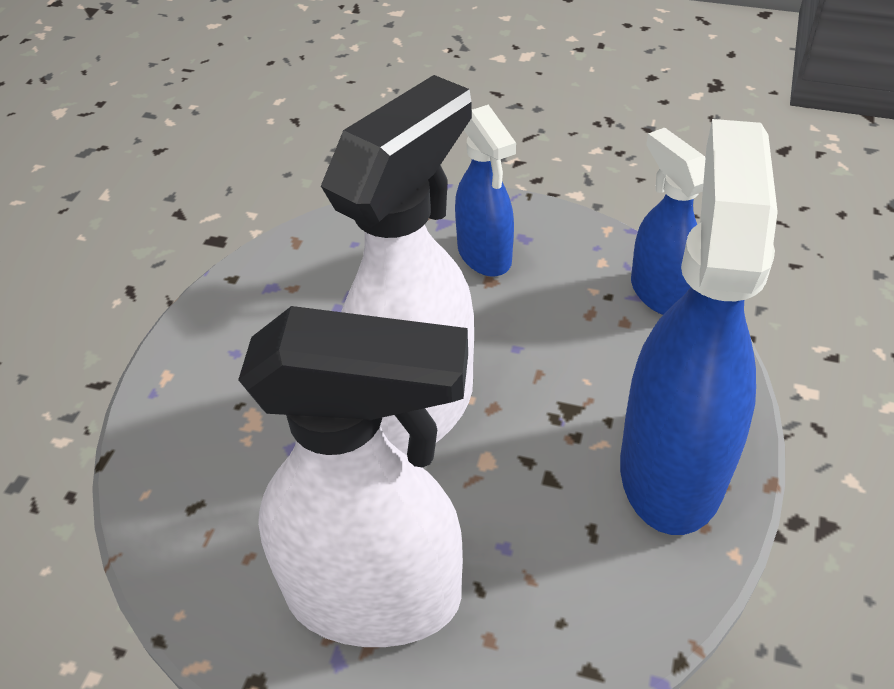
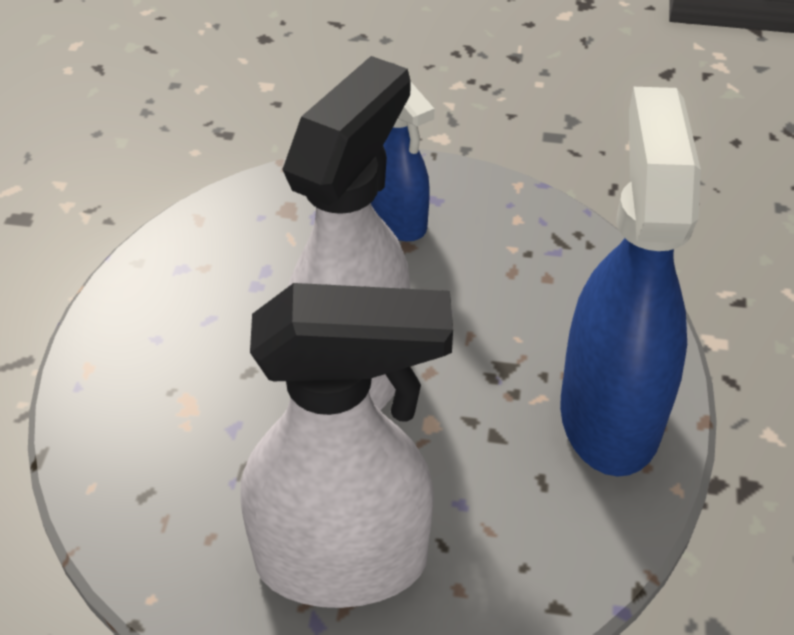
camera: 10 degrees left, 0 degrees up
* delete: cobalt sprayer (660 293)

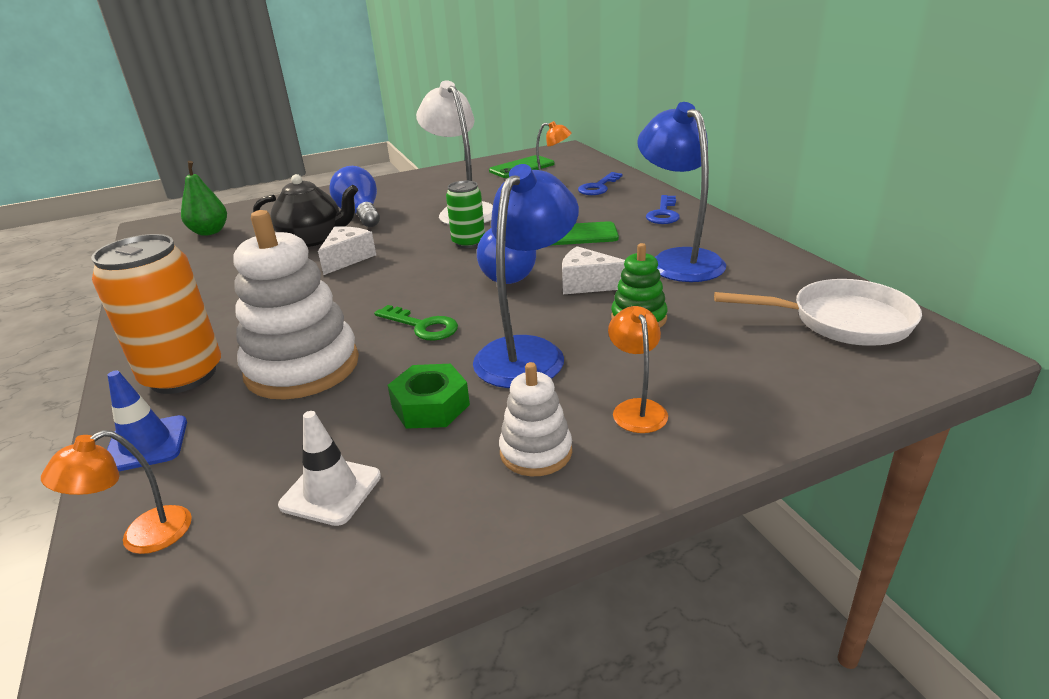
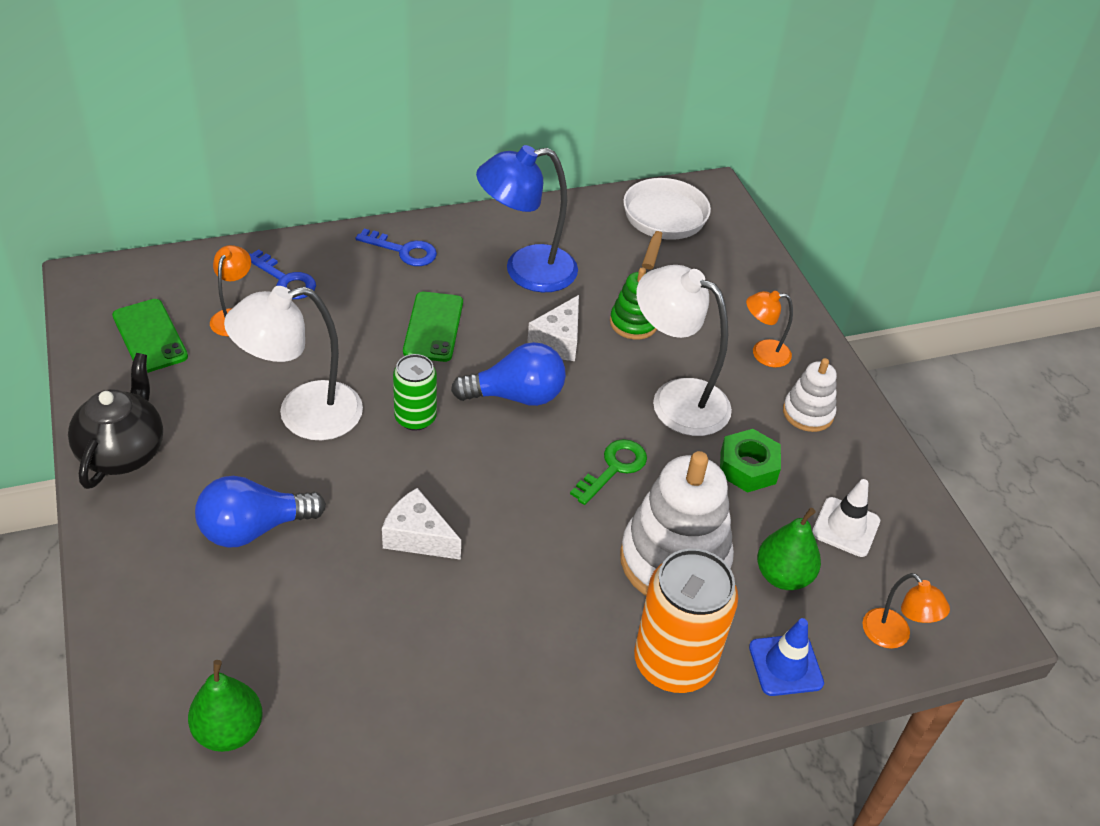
camera: 90 degrees left, 15 degrees up
* move: jet-black teapot (313 239) to (123 452)
* recolor: cobalt desk lamp (528 352) to snow-white desk lamp (676 399)
* insert: leaf-green pear (783 576)

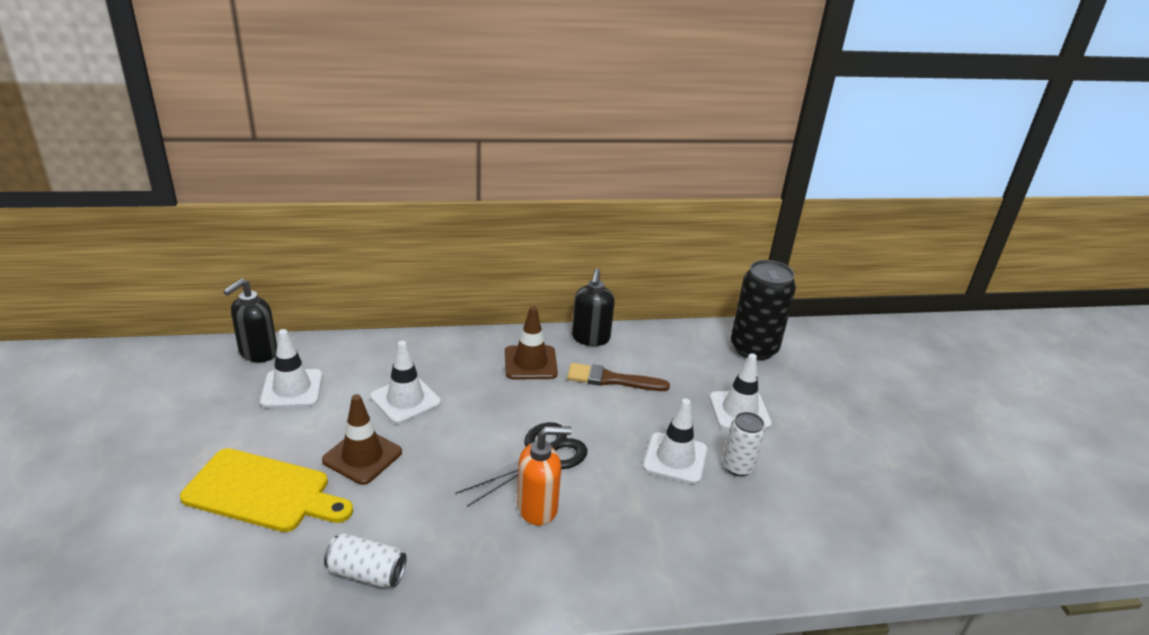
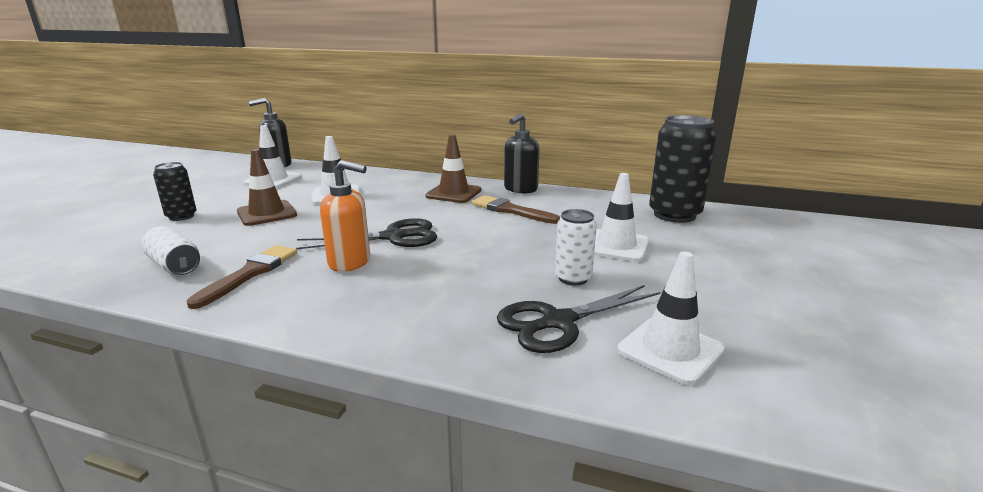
camera: 30 degrees right, 10 degrees down
* replace: yellow chopping board (263 492) to jet-black tin (181 216)
* insert: russet paintbrush (250 273)
* insert: jet-black shears (558 322)
* move: snow-white traffic cone (675 458) to (670 350)

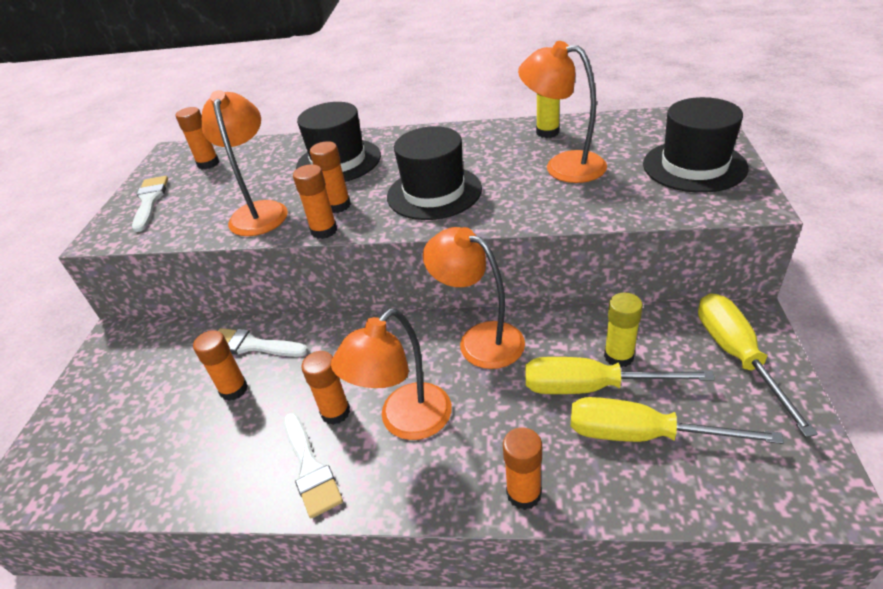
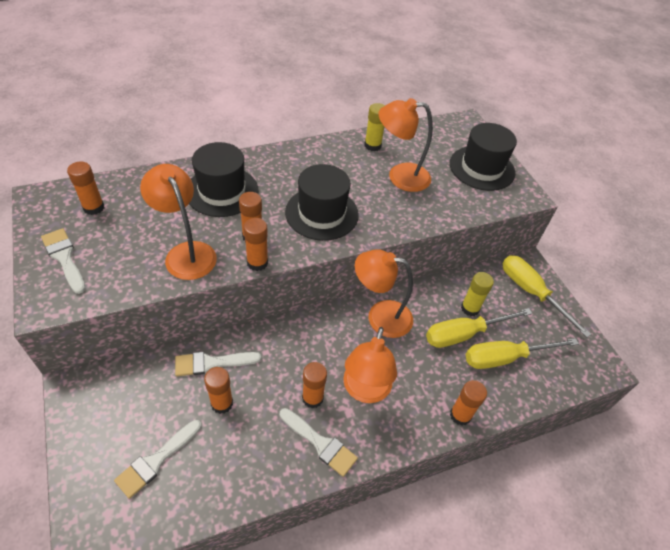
camera: 35 degrees left, 10 degrees up
* insert: snow-white paintbrush (156 460)

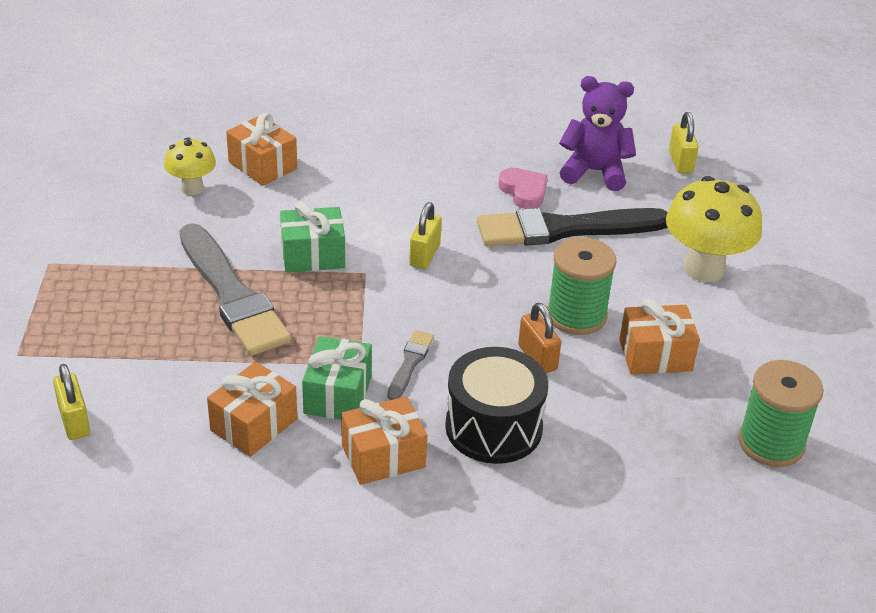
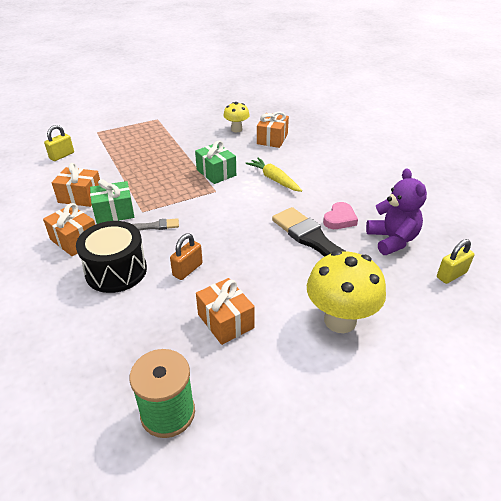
camera: 65 degrees right, 0 degrees up
* insert: yellow toy carrot (274 179)
* delete: ash-grey paintbrush (232 295)
* delete: yellow small lock (424 255)
* delete: leaf-green spool (576 315)

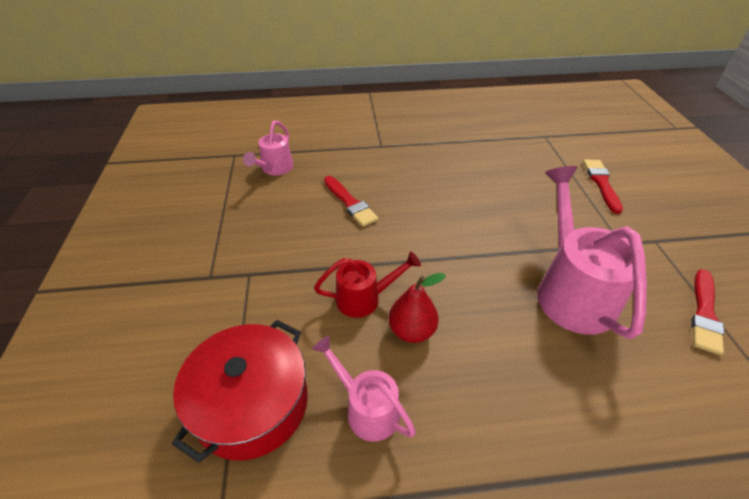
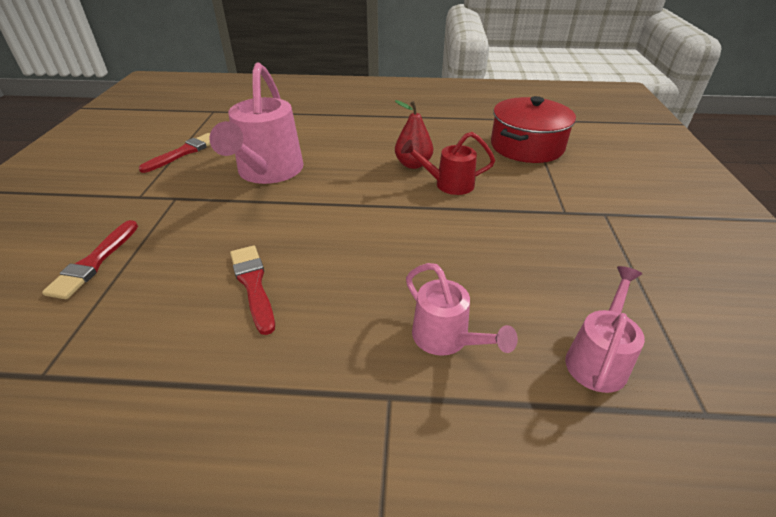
camera: 170 degrees left, 5 degrees down
* move: crimson paintbrush (350 203) to (253 284)
* move: rosy sprinkling can (367 408) to (446 339)

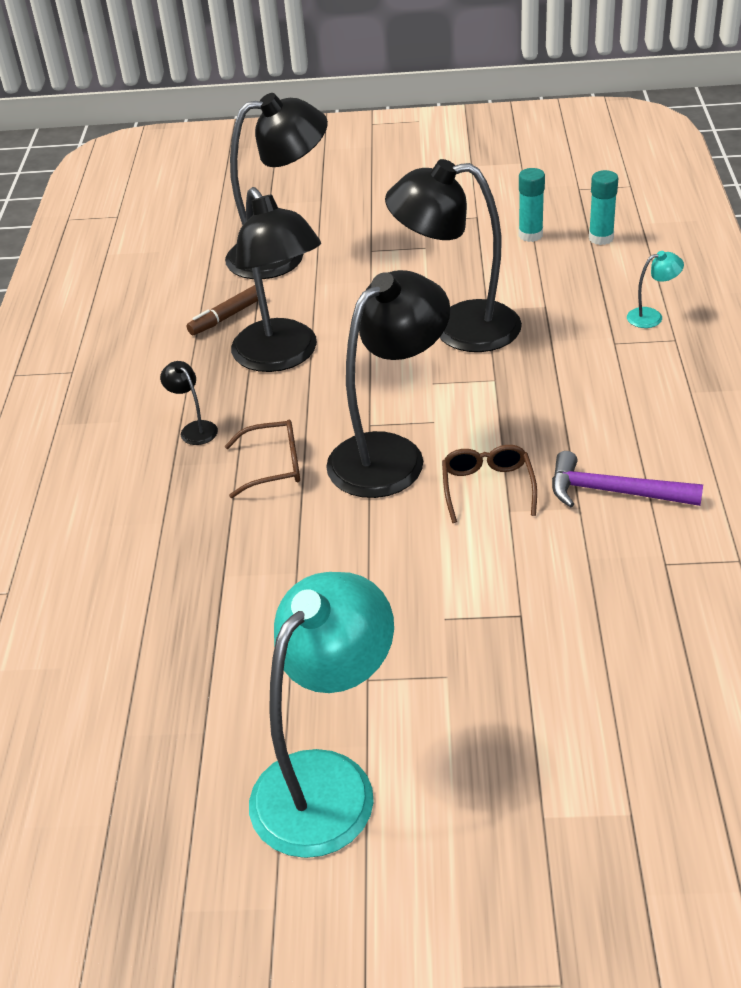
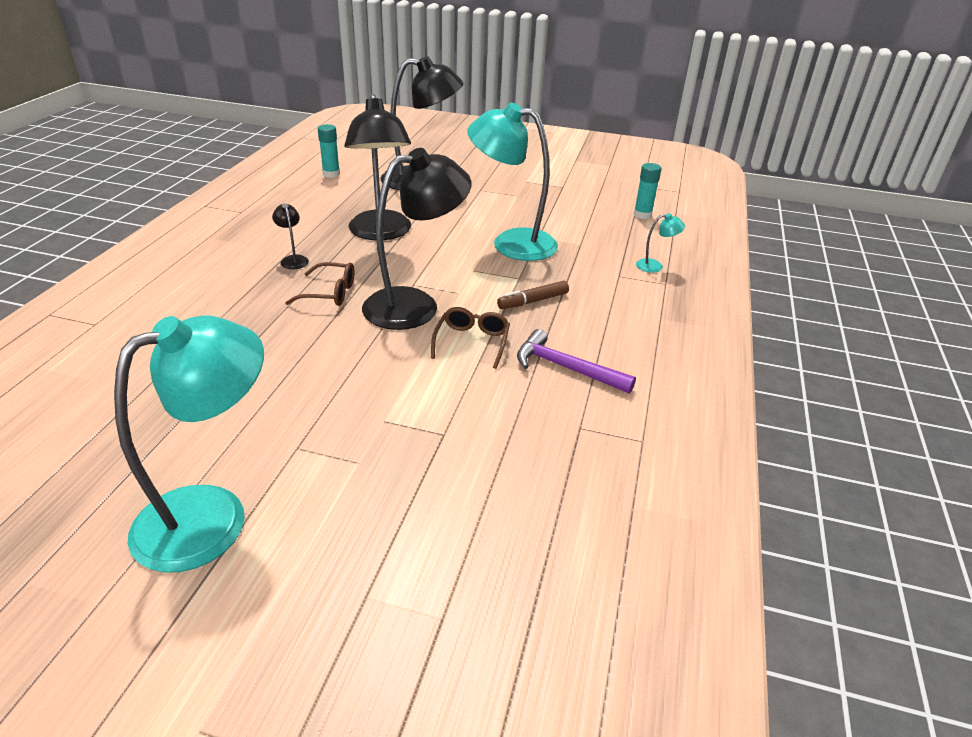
camera: 10 degrees right, 5 degrees down
* move: teal stick of glue (530 235) to (331 174)
* recolor: jet-black desk lamp (458 328) to teal desk lamp (511 243)
* move: russet felt pen (227 317) to (533 301)

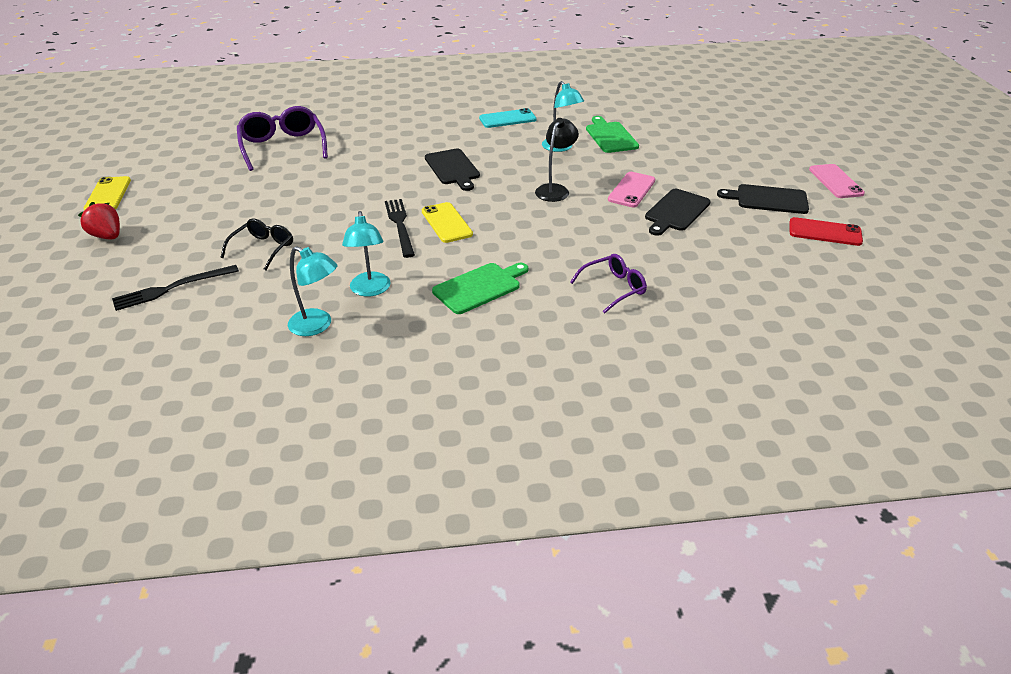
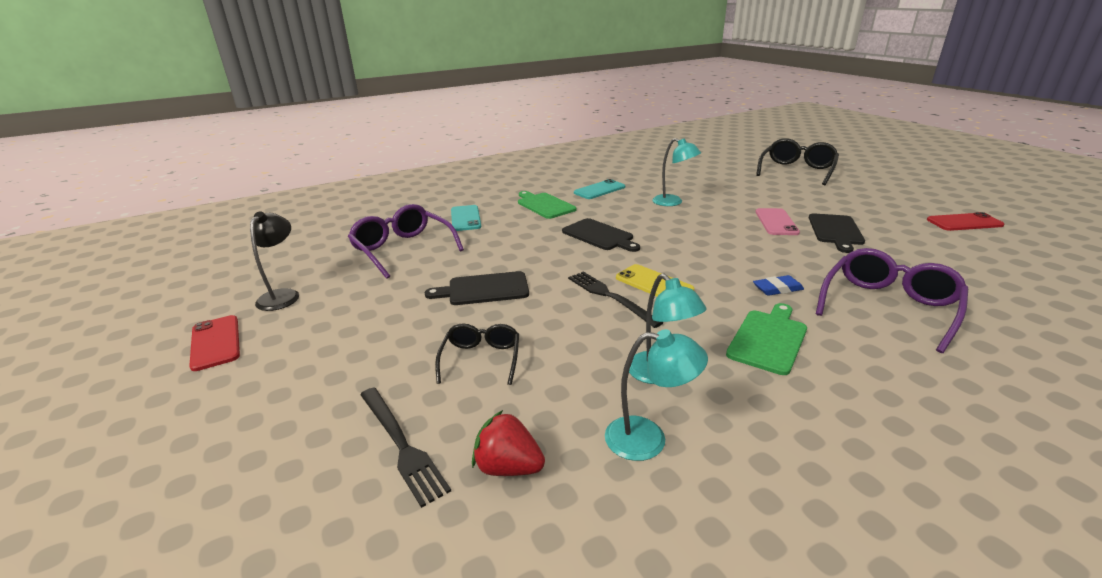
camera: 20 degrees left, 10 degrees down
* recolor: yellow phone (108 194) to crimson phone (215 342)
* move: jet-black desk lamp (555 189) to (283 295)
* rotate: jet-black table fork (172 288) = (401 445) 75 degrees counterclockwise
* move: jet-black chopping board (768 199) to (484 289)
* insert: teal phone (465 218)
* move: crimson toy strawberry (107 236) to (508 467)
* move: leaf-green chopping board (610 136) to (544 205)
* insert: cobalt gum eraser (777 289)
* insert: jet-black glasses (796 171)
* resize: violet glasses (613 288) = (888 307) x1.67
* delete: rosy phone (835 181)

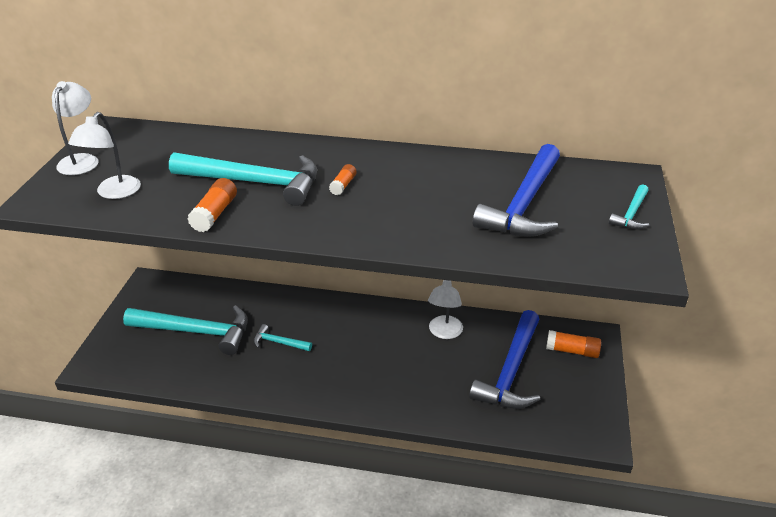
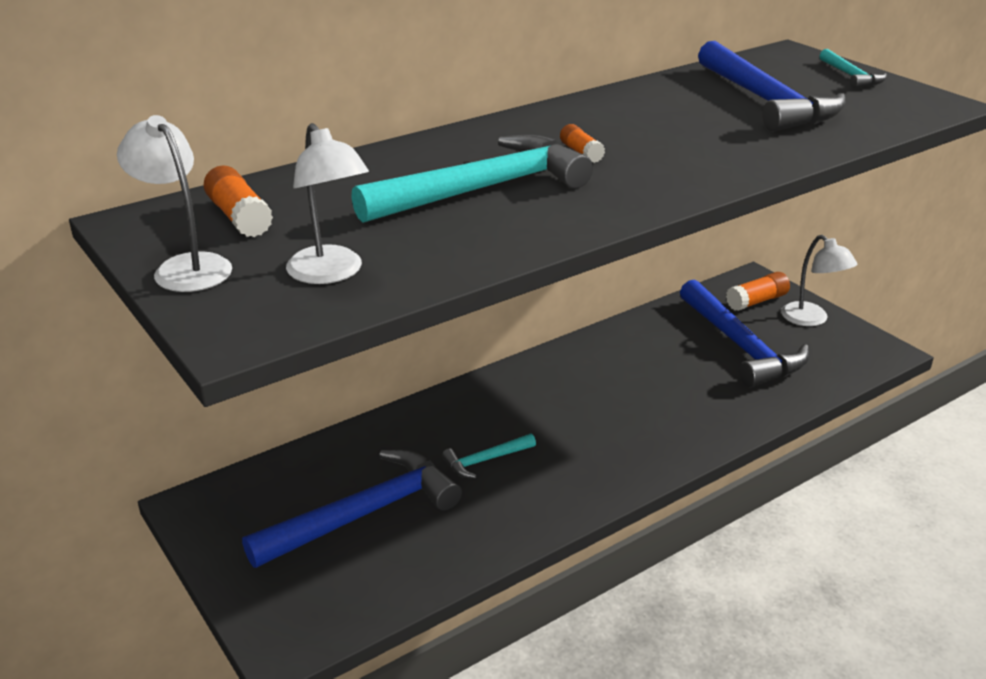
camera: 45 degrees left, 5 degrees down
* move: orange-coloured stick of glue (215 214) to (239 217)
* recolor: teal carpenter's hammer (196 331) to cobalt carpenter's hammer (364 514)
* move: snow-white desk lamp (444 333) to (811 319)

